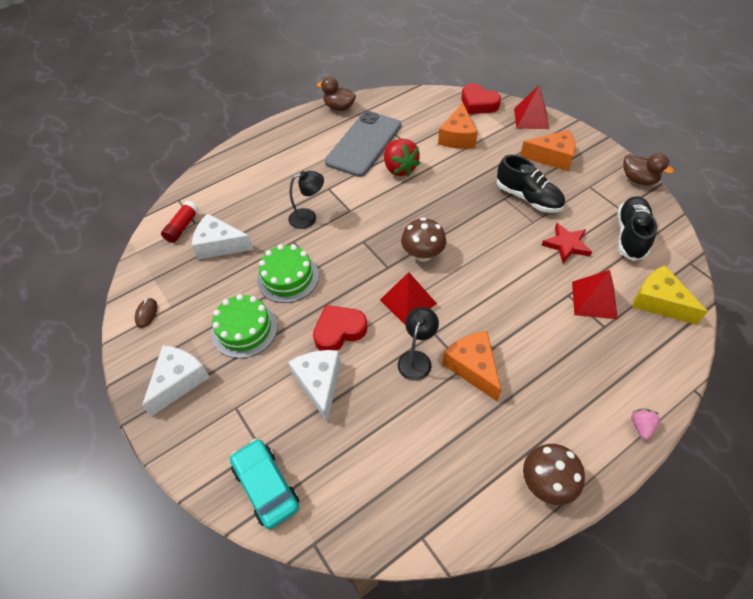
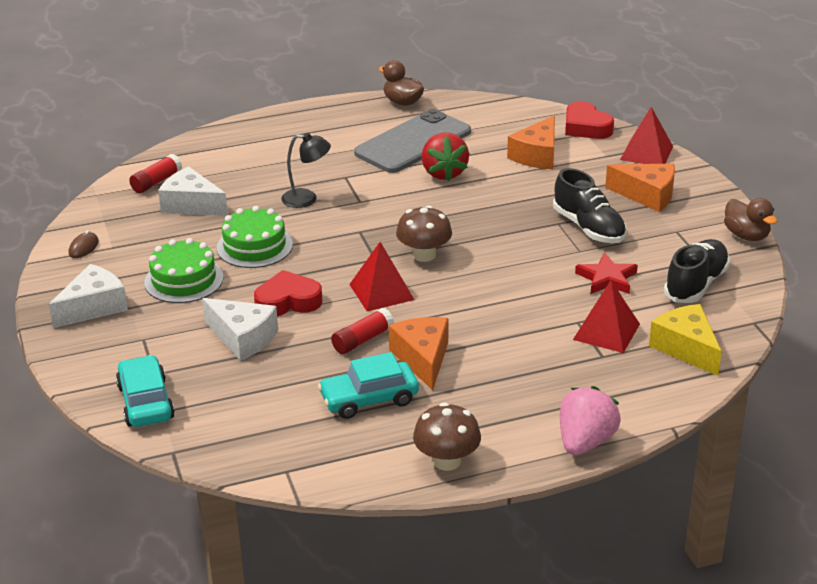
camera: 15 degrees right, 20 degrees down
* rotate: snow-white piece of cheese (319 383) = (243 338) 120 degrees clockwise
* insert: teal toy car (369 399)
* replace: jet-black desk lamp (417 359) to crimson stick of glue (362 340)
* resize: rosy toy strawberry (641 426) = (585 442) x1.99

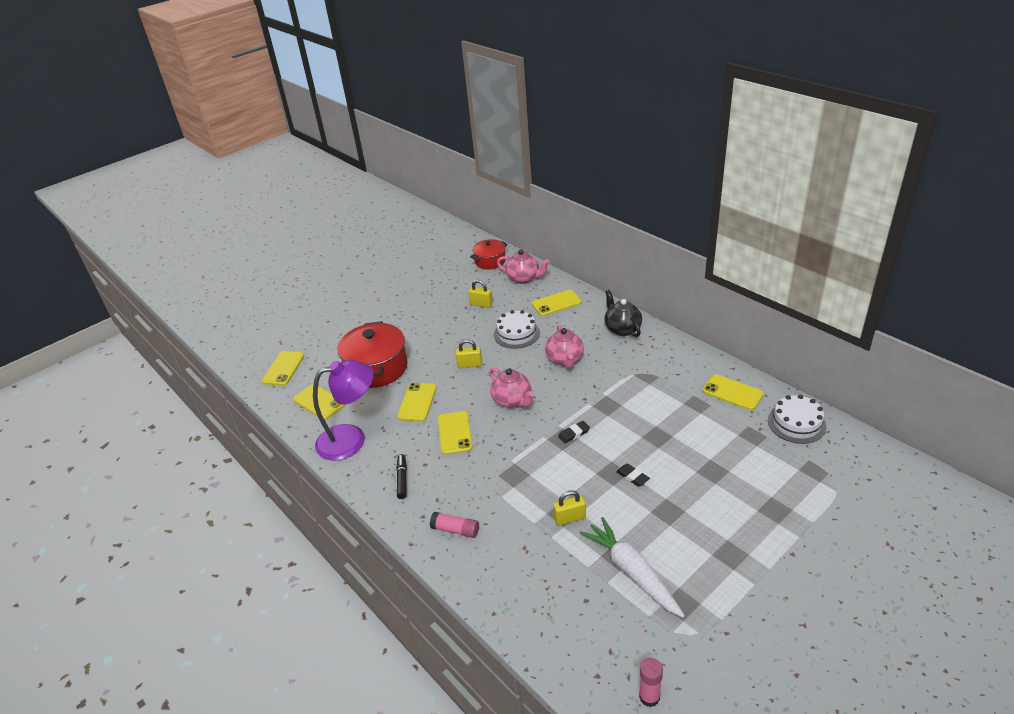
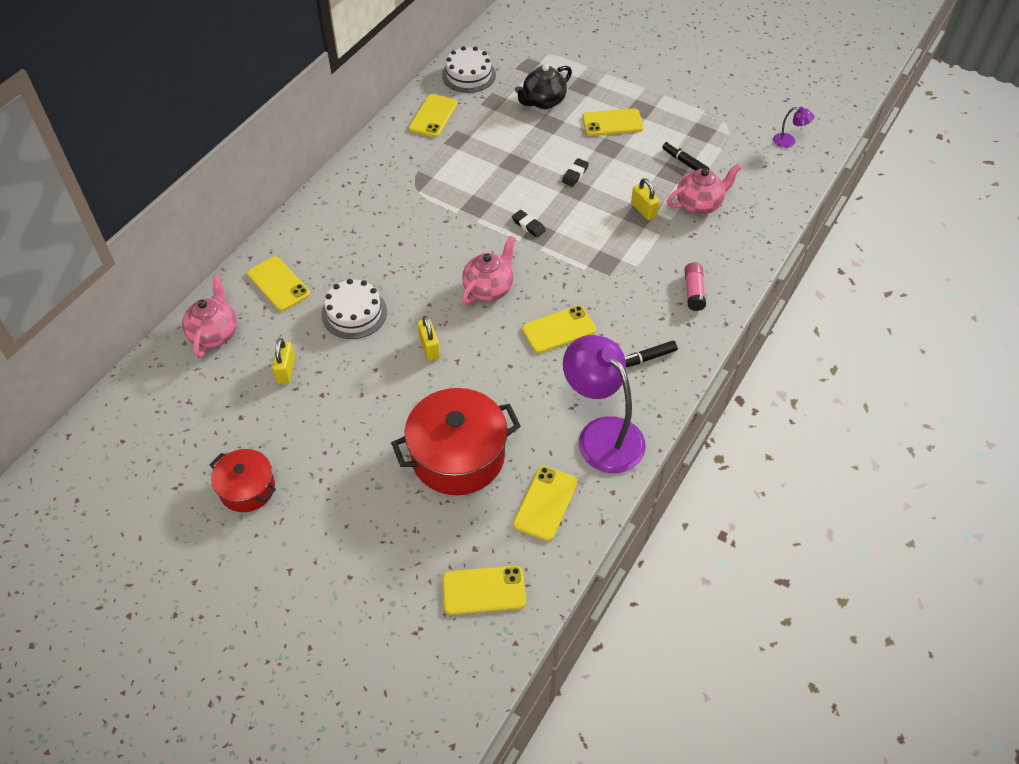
camera: 110 degrees left, 15 degrees up
* move: crimson pot (490 261) to (247 489)
* move: jet-black teapot (622 329) to (543 101)
* move: yellow phone (417 402) to (612 123)
* replace: snow-white toy carrot (632 572) to jet-black felt pen (684 162)
* move: rosy teapot (565 360) to (699 204)
* replace: rosy stick of glue (649 697) to violet desk lamp (789 141)

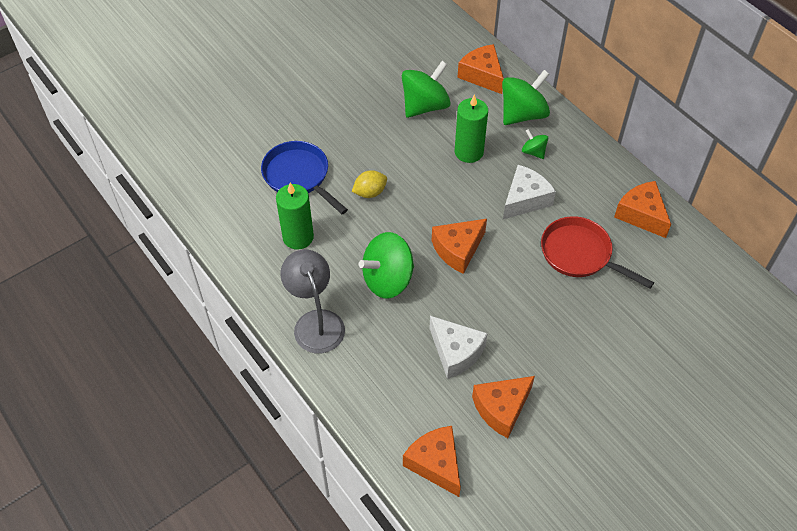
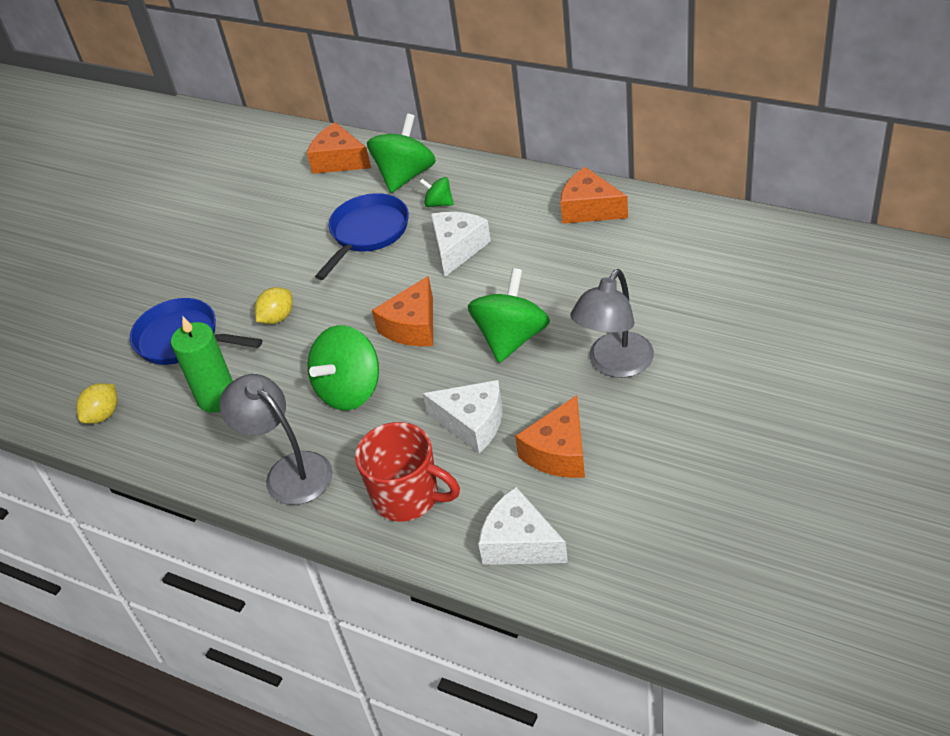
camera: 20 degrees left, 10 degrees down
* insert: yellow toy lemon (103 415)
* replace: leaf-green candle (469 152) to cobalt pan (367 233)
* insert: crimson mug (408 497)
* move: leaf-green toy top (425 106) to (511 338)
* recolor: orange-coloured piece of cheese (435 464) to snow-white piece of cheese (519 543)
* insert: ash-grey desk lamp (614 364)
* delete: crimson pan (580 254)

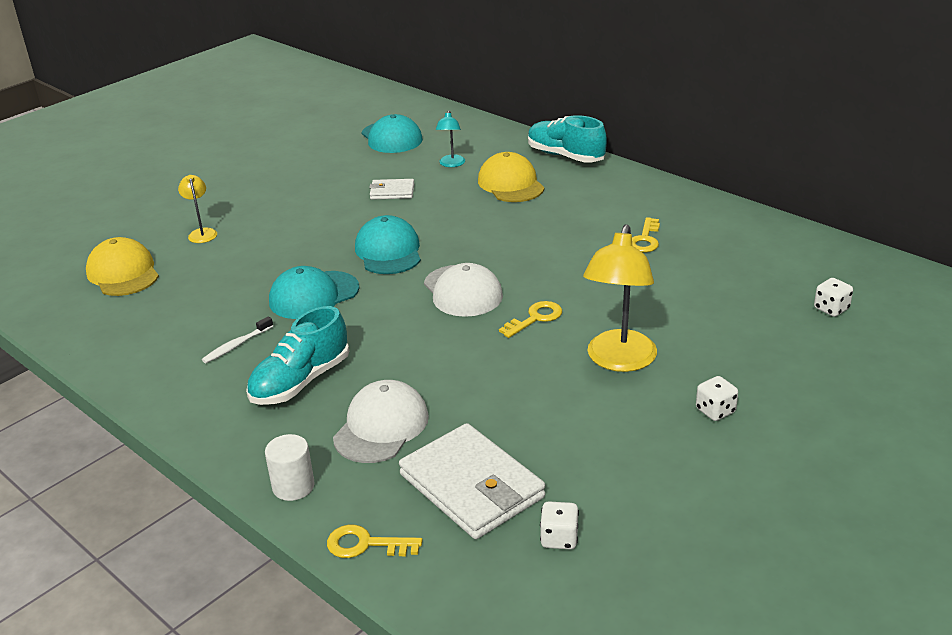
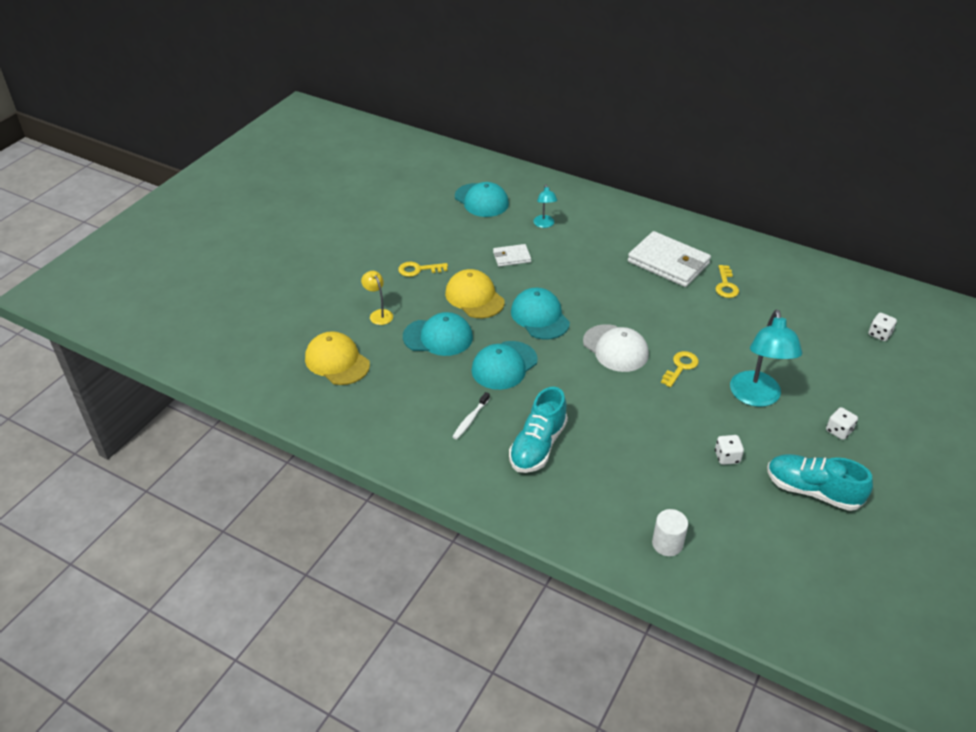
camera: 15 degrees left, 10 degrees up
* move: yellow key (365 544) to (418 270)
* insert: teal cap (438 337)
* move: yellow cap (510 184) to (474 297)
* move: snow-white billfold (471 486) to (668 263)
* move: snow-white cylinder shape (293 486) to (667 544)
* move: snow-white game die (559 538) to (727 457)
* recolor: yellow desk lamp (619 361) to teal desk lamp (756 397)
* move: teal sneaker (565 156) to (812 491)
* delete: snow-white cap (381 426)

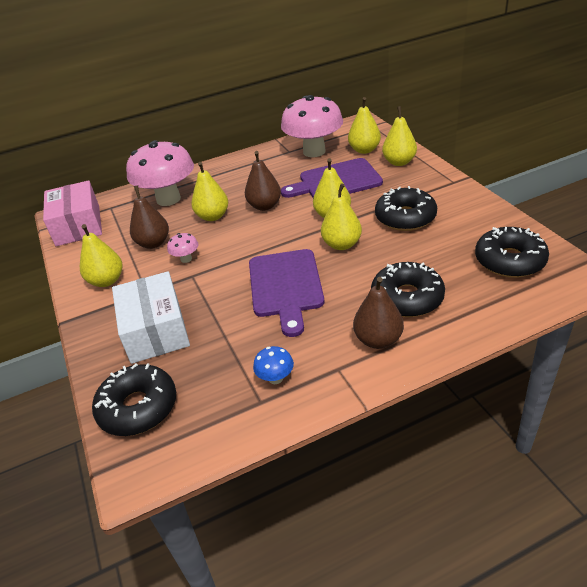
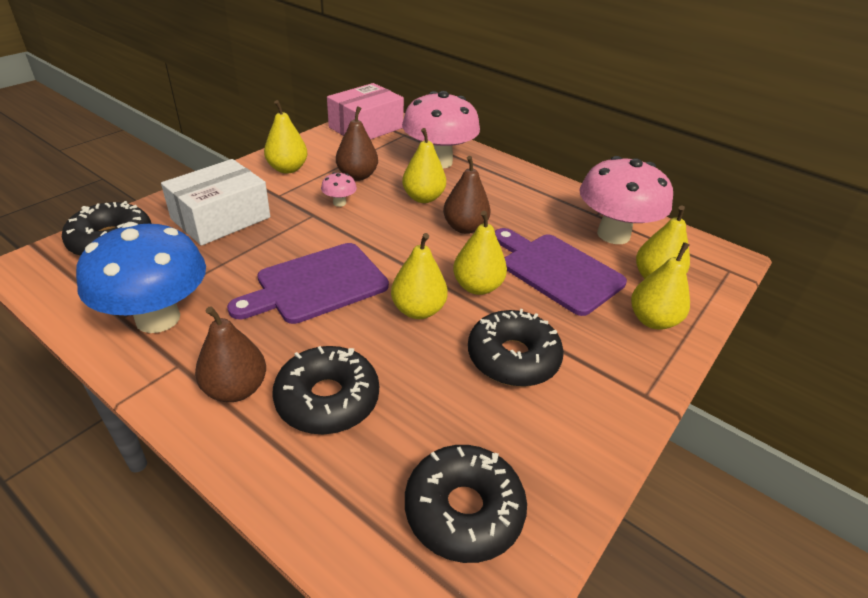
camera: 55 degrees right, 0 degrees up
* resize: cobalt fungus (275 378) = (158 318) x2.44

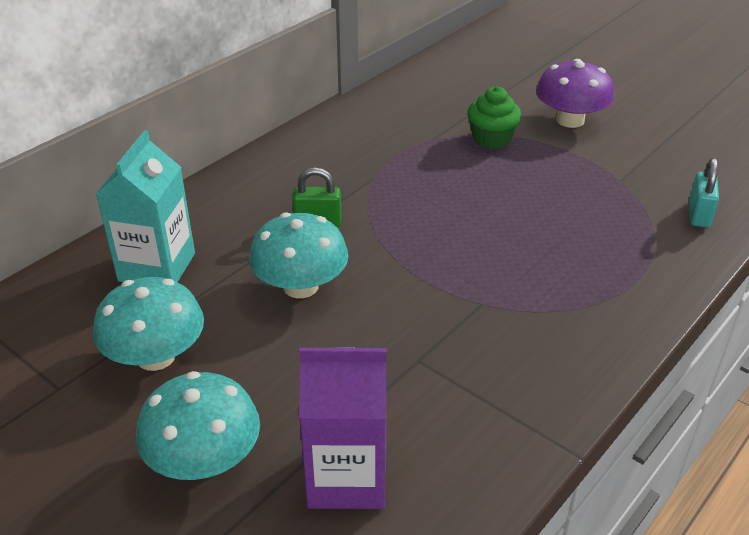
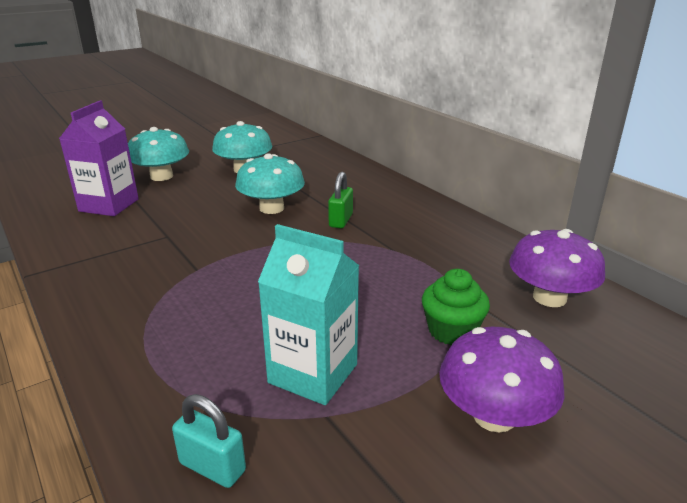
camera: 105 degrees right, 10 degrees down
* move: teal juice carton (157 267) to (313 373)
* insert: violet fungus (549 297)

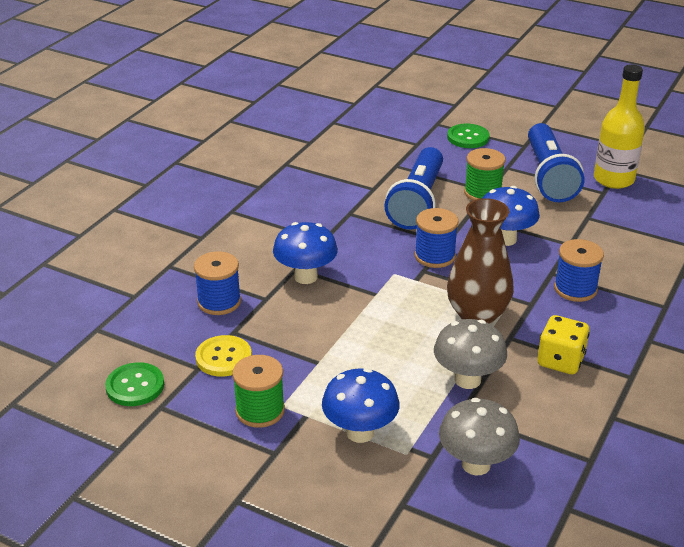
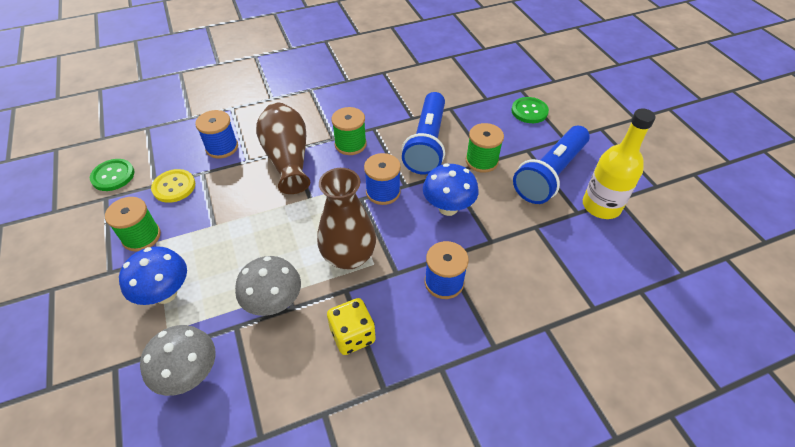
camera: 40 degrees right, 15 degrees up
* replace: cobalt fungus (305 277) to russet vase (288 159)
* insert: leaf-green spool (350 144)
* rotate: cobalt flashlight (417 202) = (427 144) 45 degrees counterclockwise

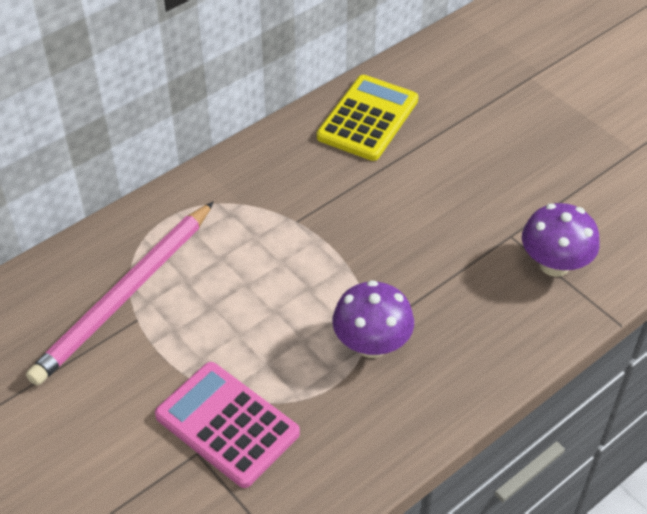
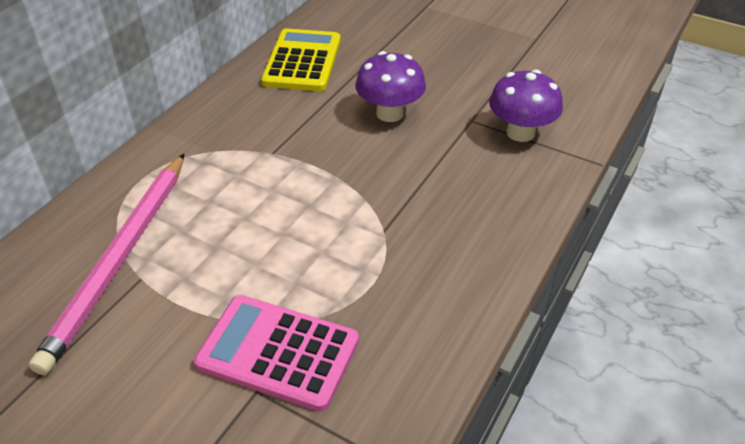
camera: 20 degrees left, 5 degrees down
* move: violet fungus (371 344) to (390 113)

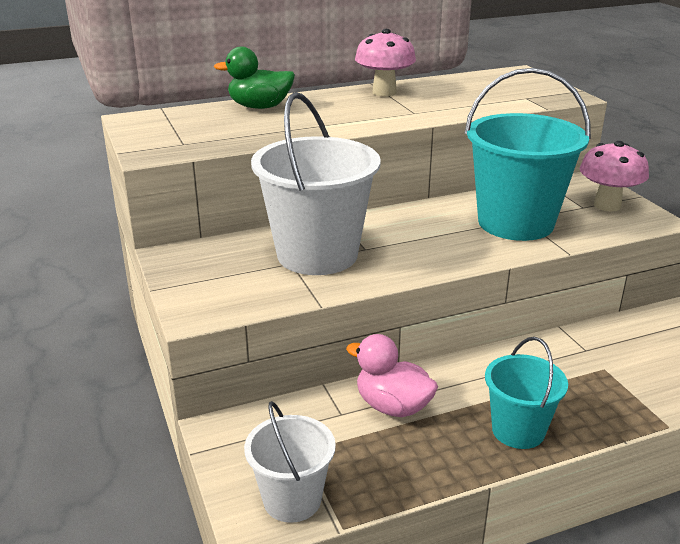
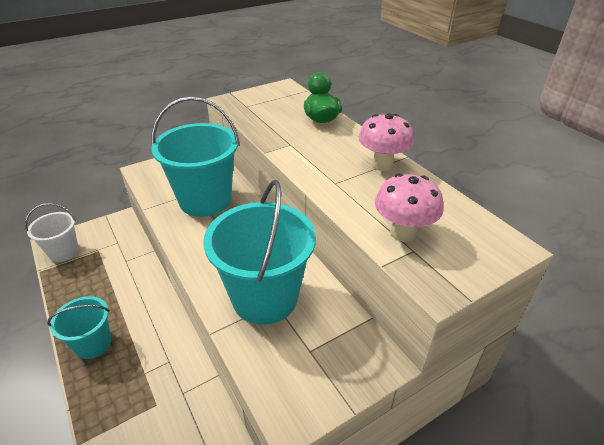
camera: 80 degrees right, 10 degrees up
* recolor: snow-white bucket (317 254) to teal bucket (205 200)
* move: rosy fungus (607 205) to (403 233)
* delete: rosy duck (392 406)

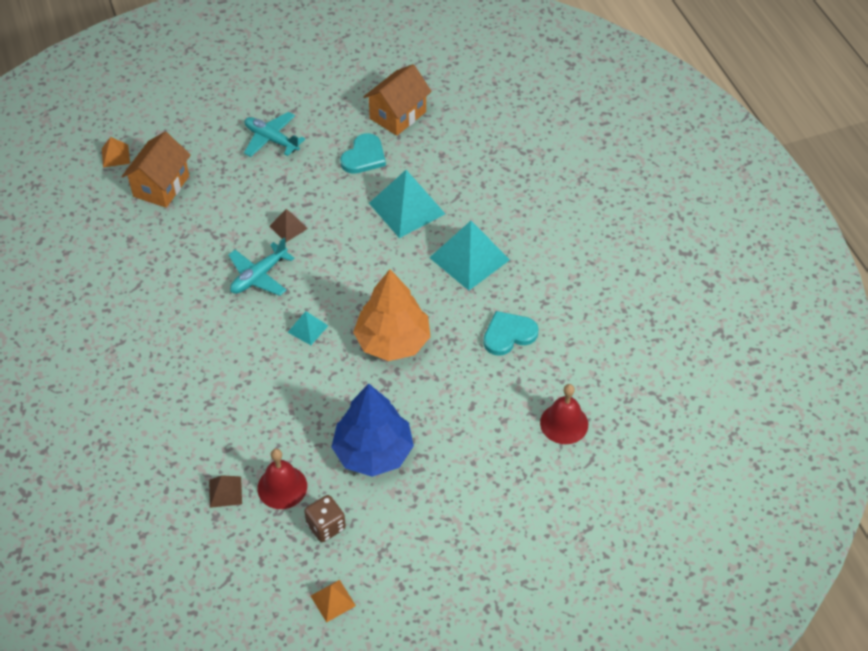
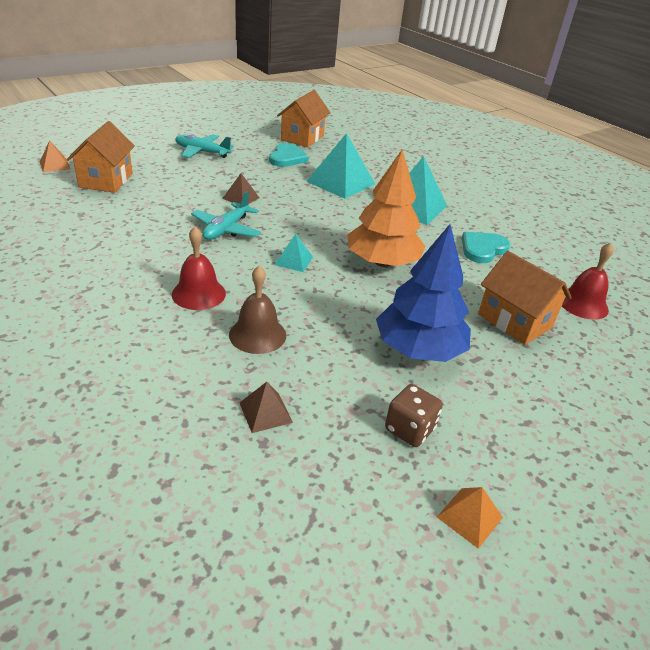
camera: 20 degrees left, 15 degrees down
* move: crimson hand bell (282 487) to (198 293)
* insert: russet hand bell (257 334)
* insert: orange-coloured toy house (514 321)

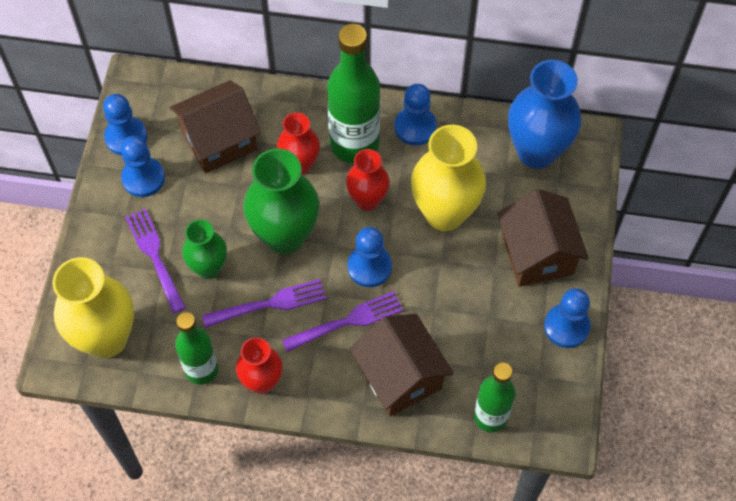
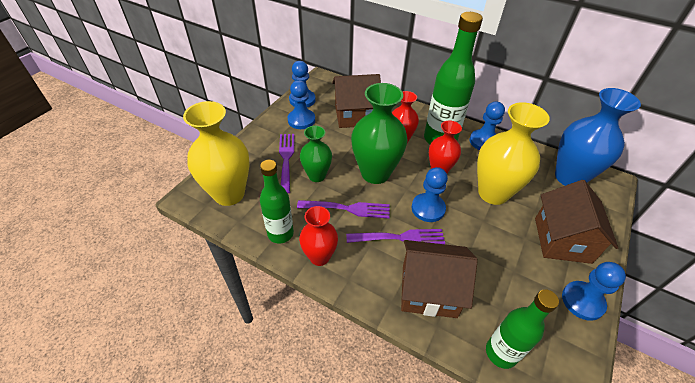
camera: 20 degrees right, 15 degrees down
* rotate: russet toy house (400 376) = (429 290) 75 degrees counterclockwise

